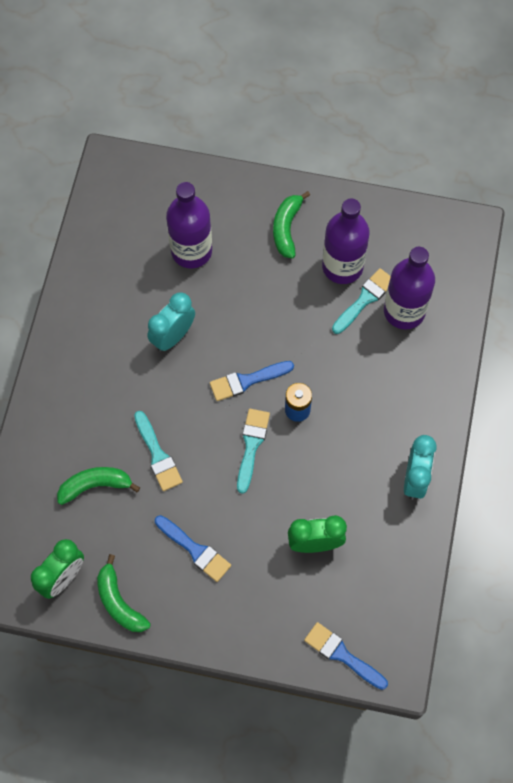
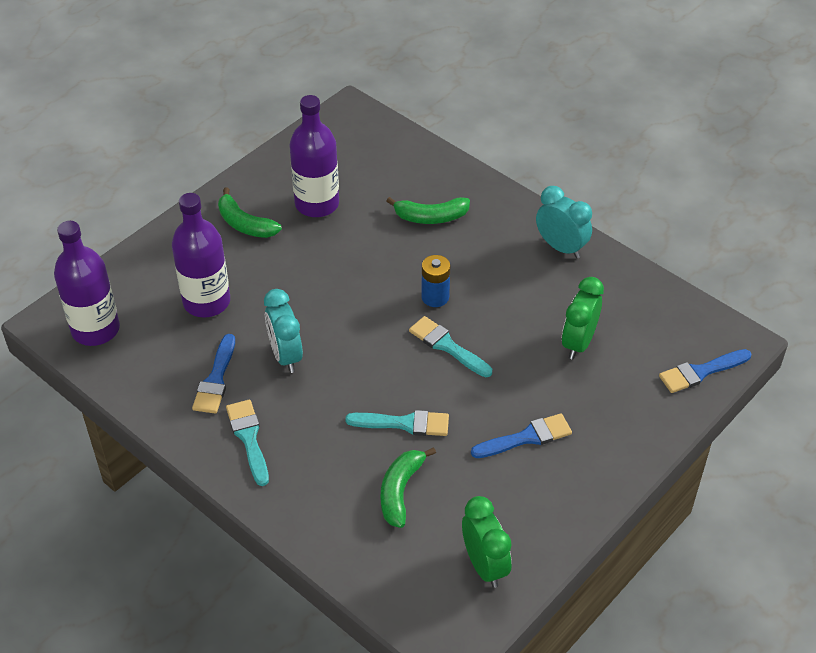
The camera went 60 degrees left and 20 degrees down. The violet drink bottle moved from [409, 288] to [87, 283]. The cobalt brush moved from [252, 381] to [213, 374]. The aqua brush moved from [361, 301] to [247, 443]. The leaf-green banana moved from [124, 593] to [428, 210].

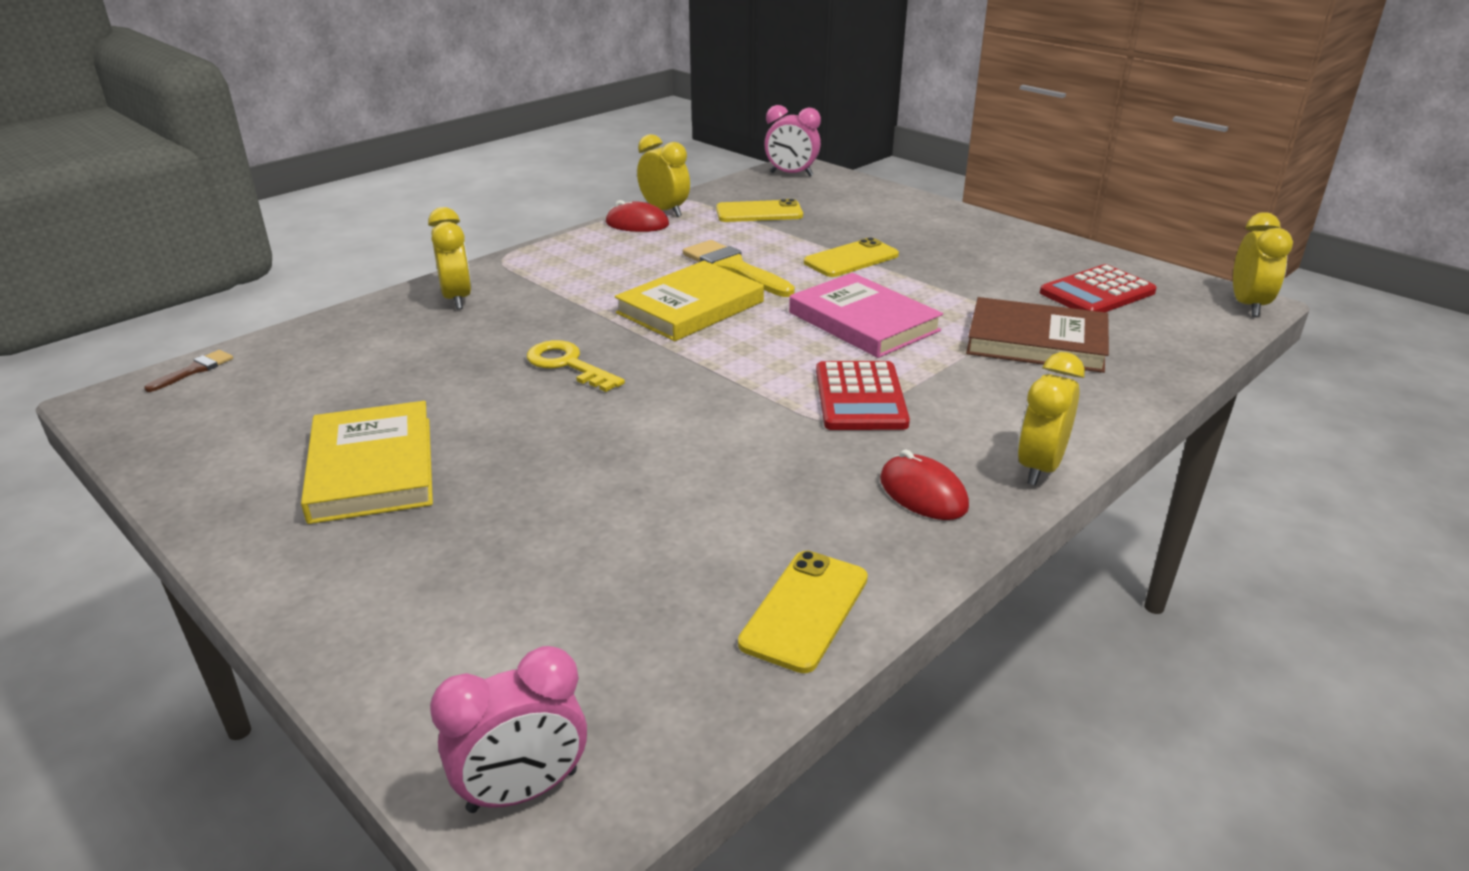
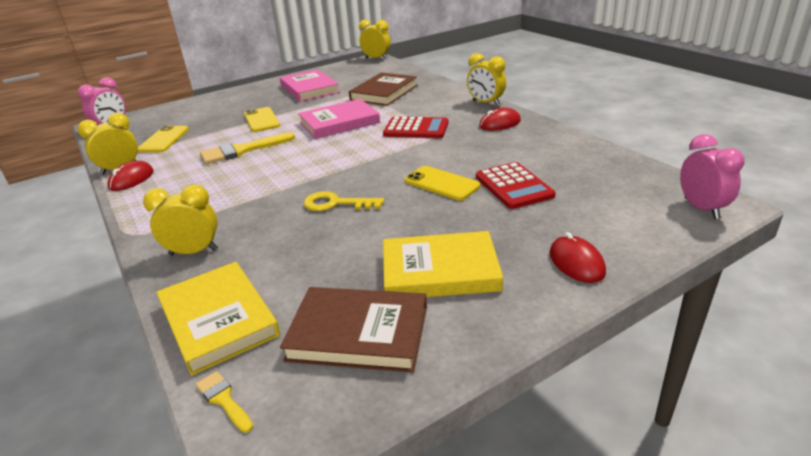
The camera went 75 degrees left and 0 degrees up. The golden hardcover moved from [689, 301] to [218, 319]. The dark brown brush at [188, 371] became the golden brush at [224, 402]. The rose-pink hardcover at [310, 85] appeared. The dark brown hardcover at [353, 329] appeared. The golden key at [576, 366] turned 45 degrees clockwise. The golden mobile phone moved from [803, 612] to [442, 183]. The scarlet adding machine moved from [1098, 288] to [516, 185]. The scarlet mouse at [578, 257] appeared.

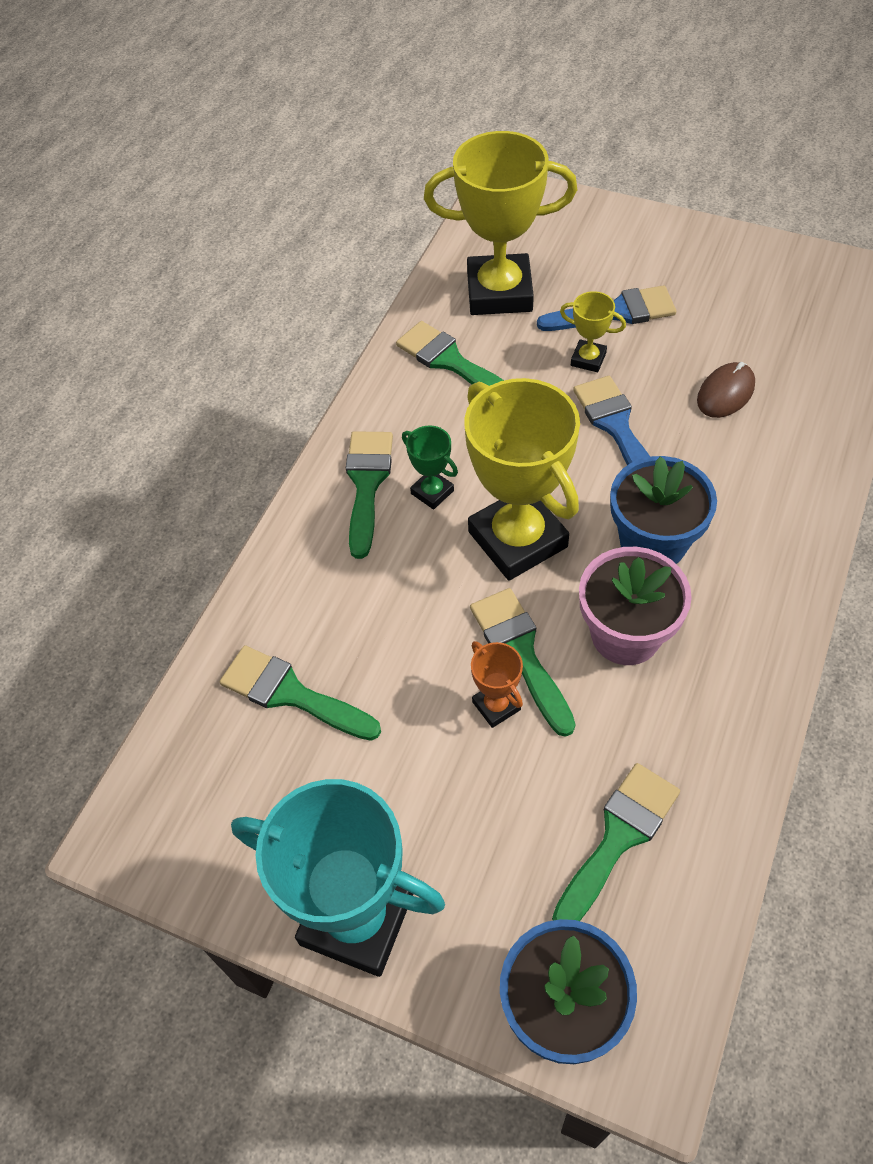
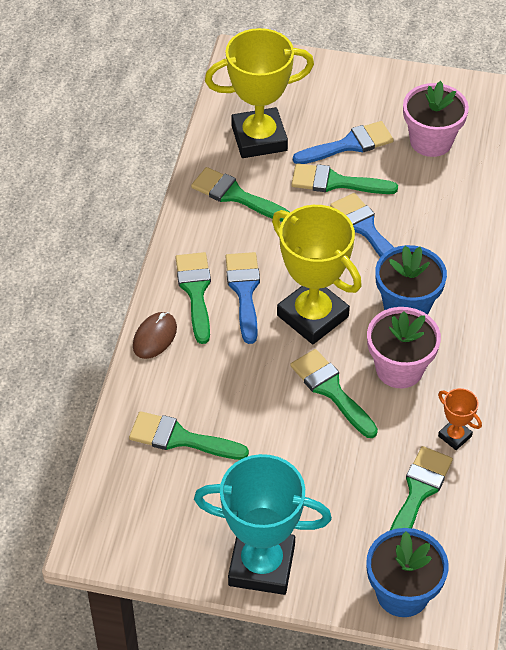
The camera went 15 degrees left and 5 degrees down. The dark brown mouse moved from [726, 390] to [155, 335]. The leaf-green trophy at [430, 467] was replaced by the cobalt brush at [242, 298]. The golden trophy at [593, 331] was replaced by the leaf-green brush at [344, 178]. The rose-pink plant pot at [436, 119] appeared. The orange trophy moved from [497, 684] to [460, 419].

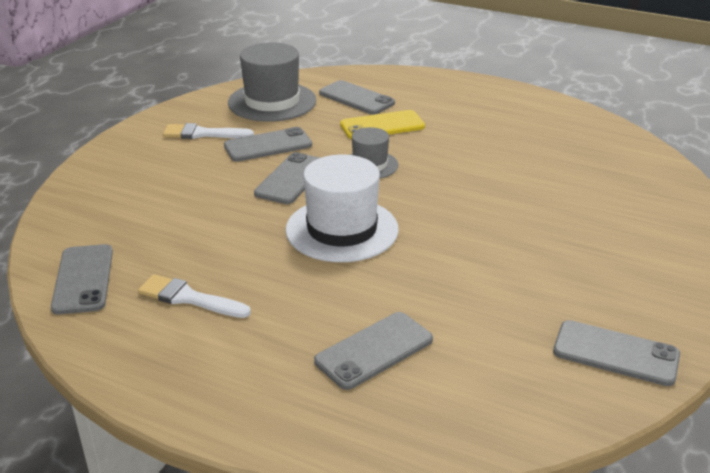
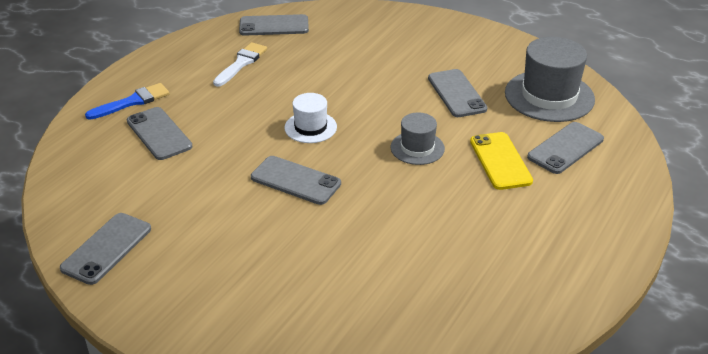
The camera went 95 degrees right and 5 degrees up. The cobalt brush at [127, 101] appeared. The grey mobile phone moved from [287, 178] to [296, 180]. The pure white top hat at [342, 208] changed to 0.56 times the size. The pure white brush at [208, 131] disappeared.

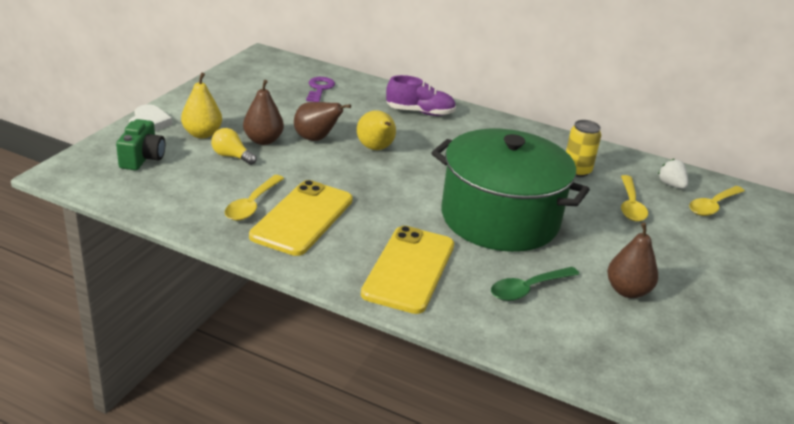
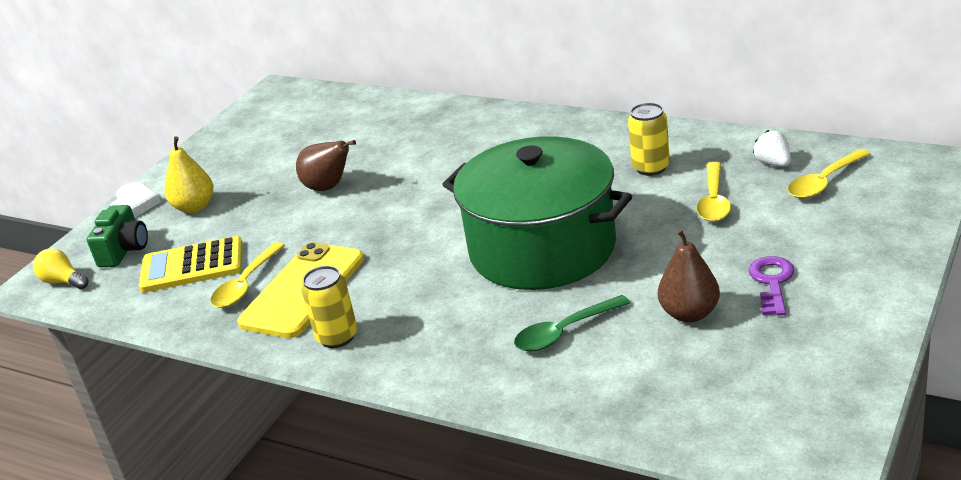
The camera went 10 degrees right and 0 degrees up. The golden lightbulb moved from [234, 146] to [61, 268]. The golden adding machine at [191, 264] appeared. The golden soda can at [329, 307] appeared. The violet key moved from [320, 89] to [771, 285]. The dark brown pear at [263, 112] disappeared. The golden pear at [376, 130] disappeared. The golden mobile phone at [407, 270] disappeared. The violet lace-up shoe at [421, 95] disappeared.

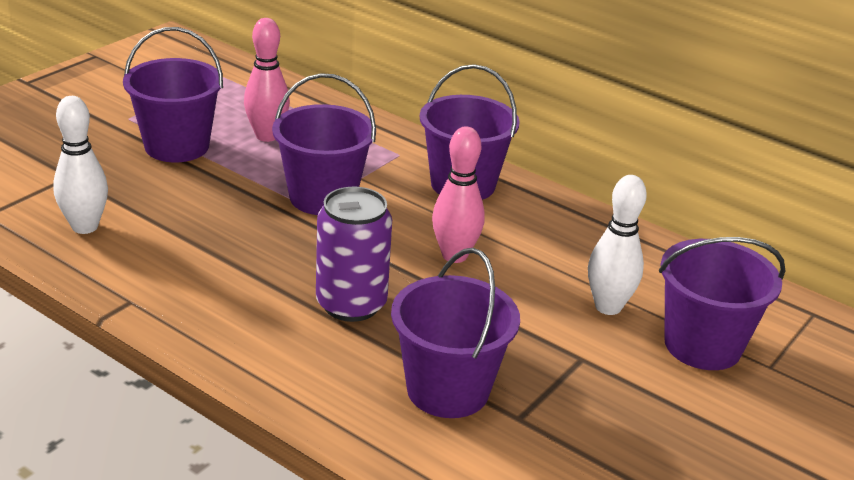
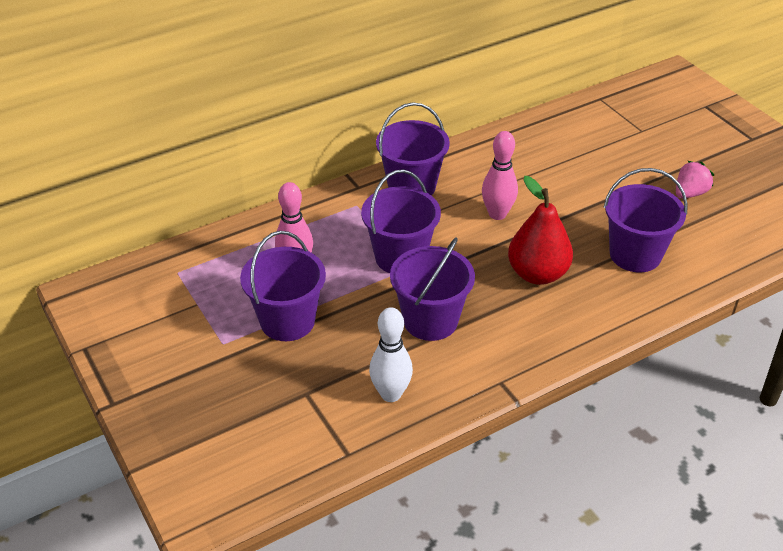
The camera went 65 degrees left and 10 degrees up. The violet bucket moved from [722, 303] to [432, 289]. The violet soda can at [354, 254] was replaced by the scarlet pear at [540, 230]. The rose-pink toy strawberry at [695, 179] appeared. The pure white skittle at [617, 245] disappeared.

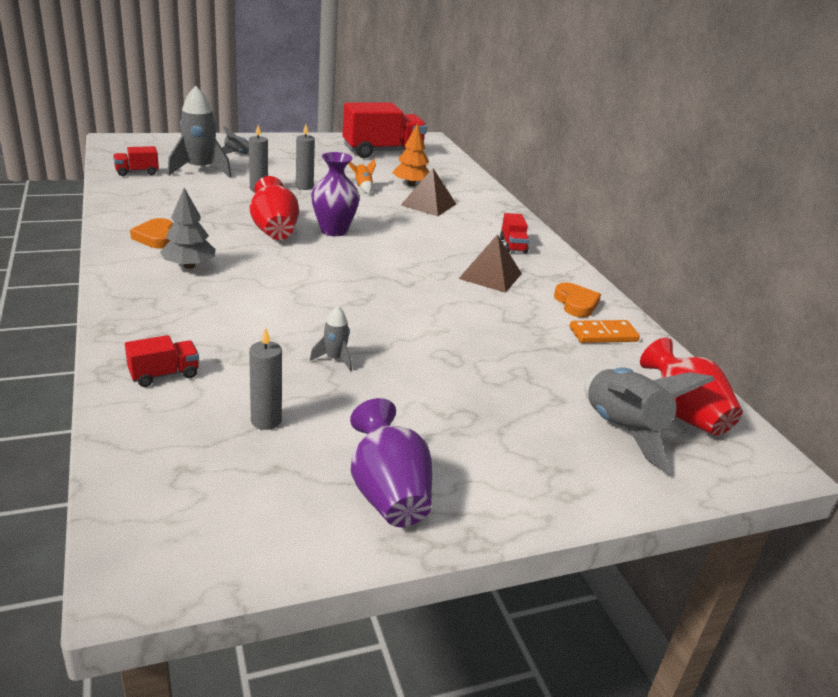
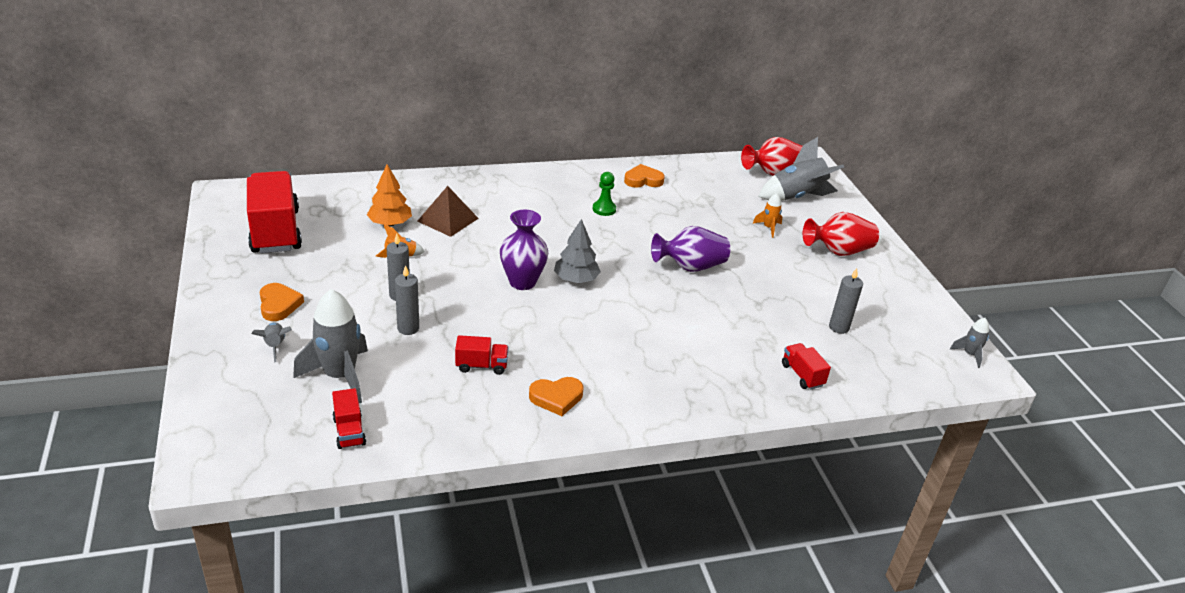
The camera went 85 degrees left and 5 degrees up. The orange love heart at [282, 302] appeared. The scarlet lorry moved from [514, 233] to [482, 355]. The grey toy tree moved from [188, 228] to [577, 251]. The dark brown solid pyramid at [490, 263] was replaced by the leaf-green chess pawn at [604, 194]. The violet tall vase moved from [391, 462] to [690, 249]. The orange spaceship at [767, 215] appeared. The scarlet tall vase moved from [274, 208] to [841, 234]. The grey spaceship moved from [331, 338] to [969, 343]. The orange domino tile at [605, 331] disappeared.

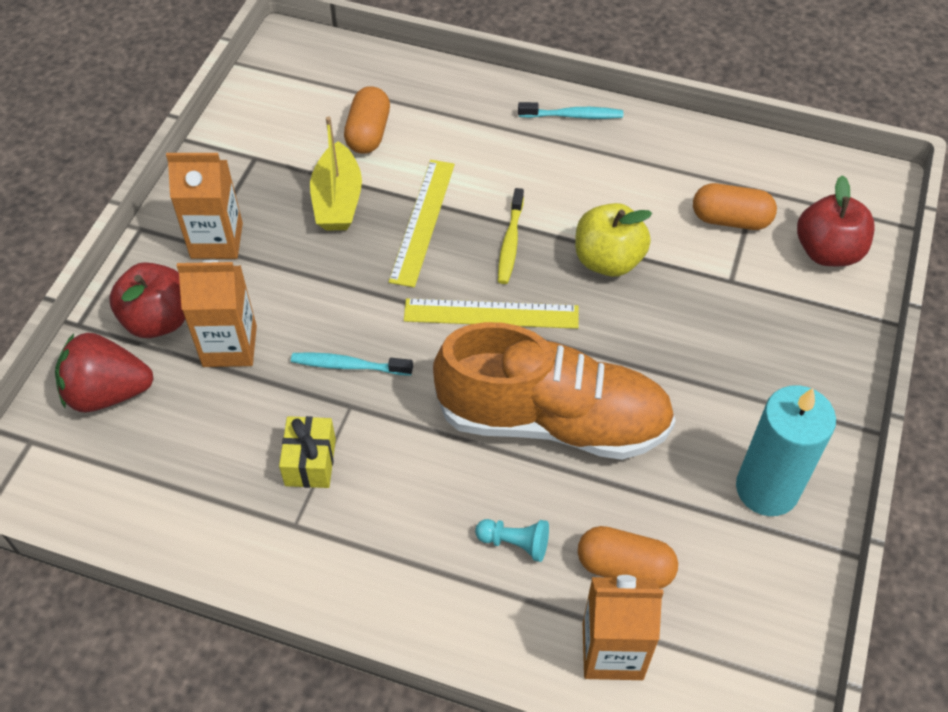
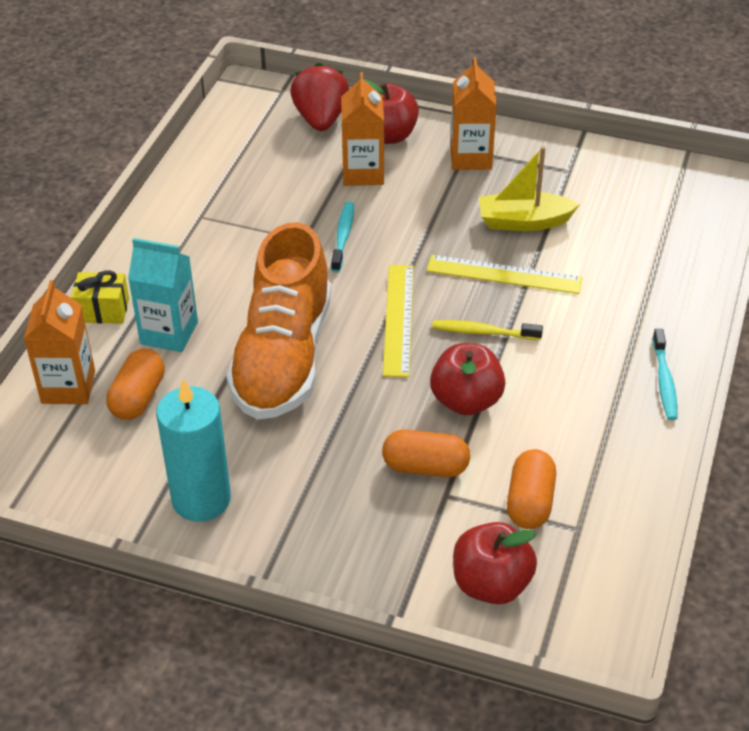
The camera went 90 degrees right and 10 degrees down. The golden gift moved from [307, 452] to [100, 297]. The aqua chess pawn at [512, 540] was replaced by the aqua milk carton at [163, 295]. The orange capsule moved from [367, 120] to [426, 453]. The golden apple at [613, 240] became the scarlet apple at [467, 379].

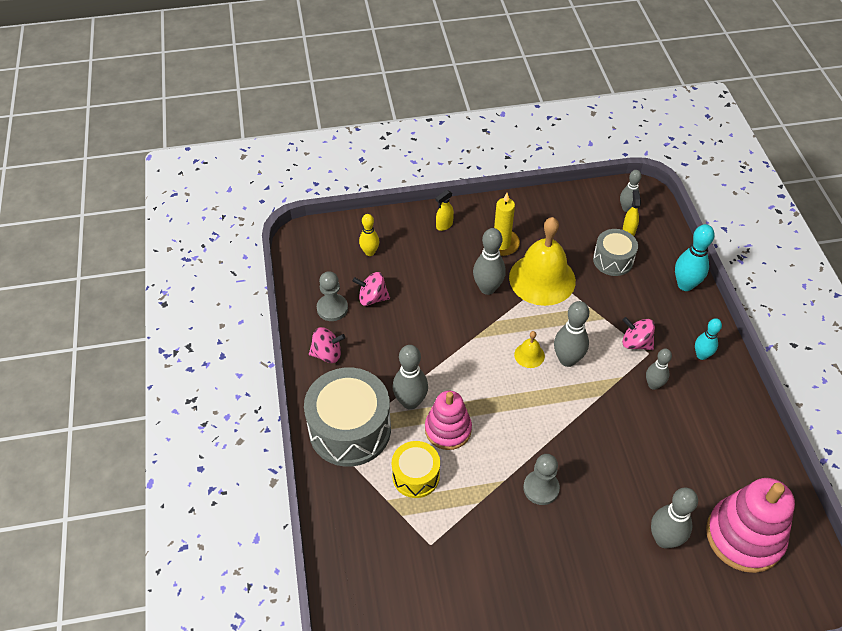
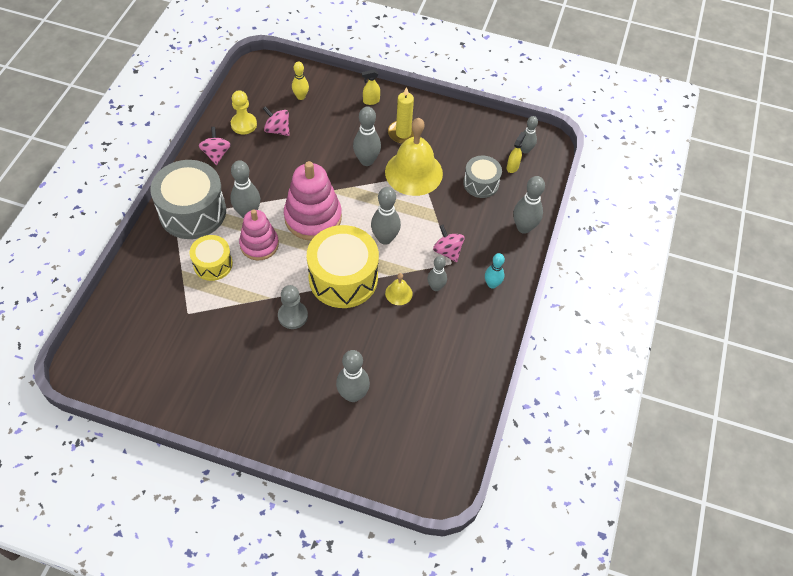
The camera went 25 degrees right and 5 degrees up. The rose-pink toy top at [327, 345] turned 120 degrees counterclockwise. The grey chess pawn at [332, 296] became the golden chess pawn at [244, 112]. The rose-pink stacking rings moved from [750, 525] to [313, 200]. The golden toy drum at [343, 266] appeared. The golden hand bell moved from [529, 349] to [399, 289]. The aqua skittle at [695, 257] became the grey skittle at [529, 205].

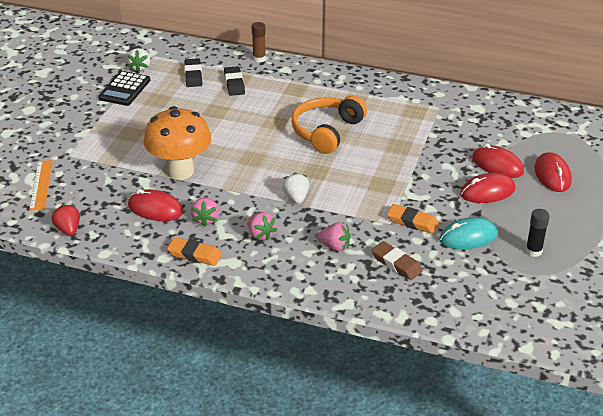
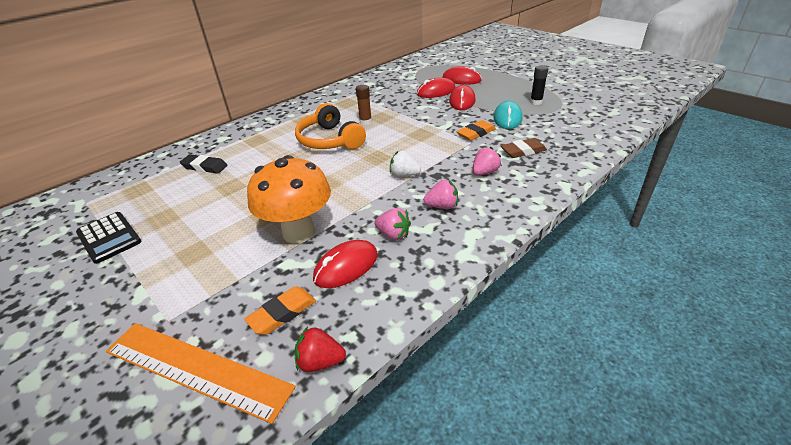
The camera went 60 degrees left and 0 degrees up. The orange measuring stick at [41, 185] changed to 1.67 times the size. The orange pencil eraser moved from [194, 251] to [280, 310]. The dark brown glue moved from [259, 42] to [364, 105]. The pure white toy strawberry at [138, 60] disappeared. The black pencil eraser at [193, 72] disappeared.

